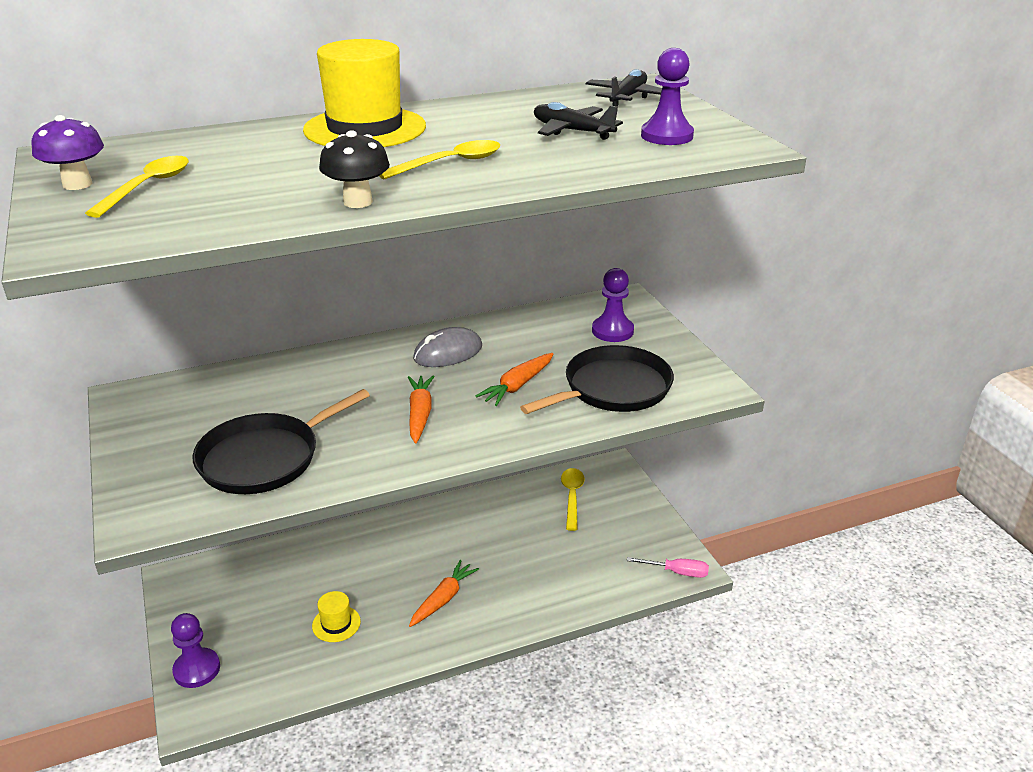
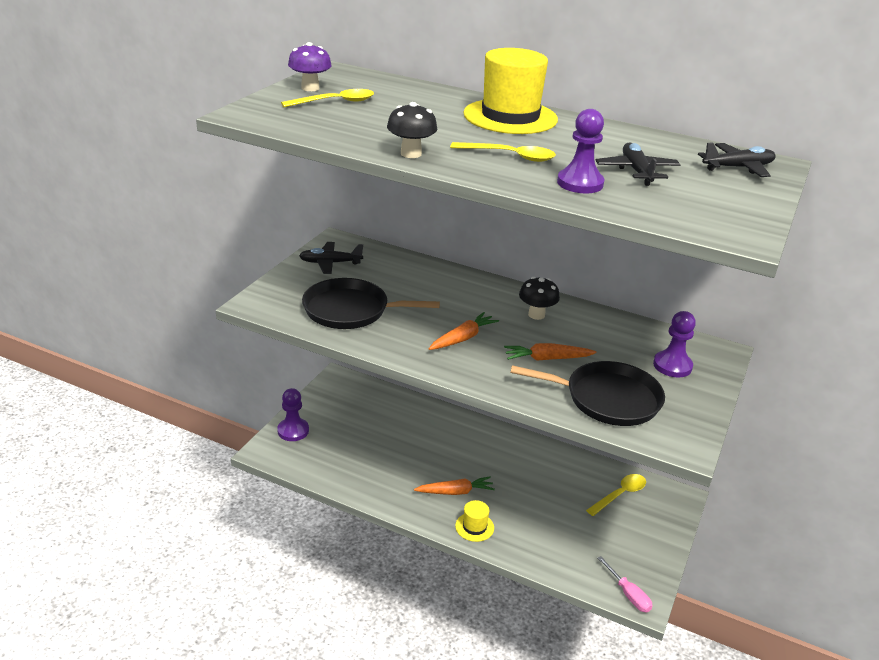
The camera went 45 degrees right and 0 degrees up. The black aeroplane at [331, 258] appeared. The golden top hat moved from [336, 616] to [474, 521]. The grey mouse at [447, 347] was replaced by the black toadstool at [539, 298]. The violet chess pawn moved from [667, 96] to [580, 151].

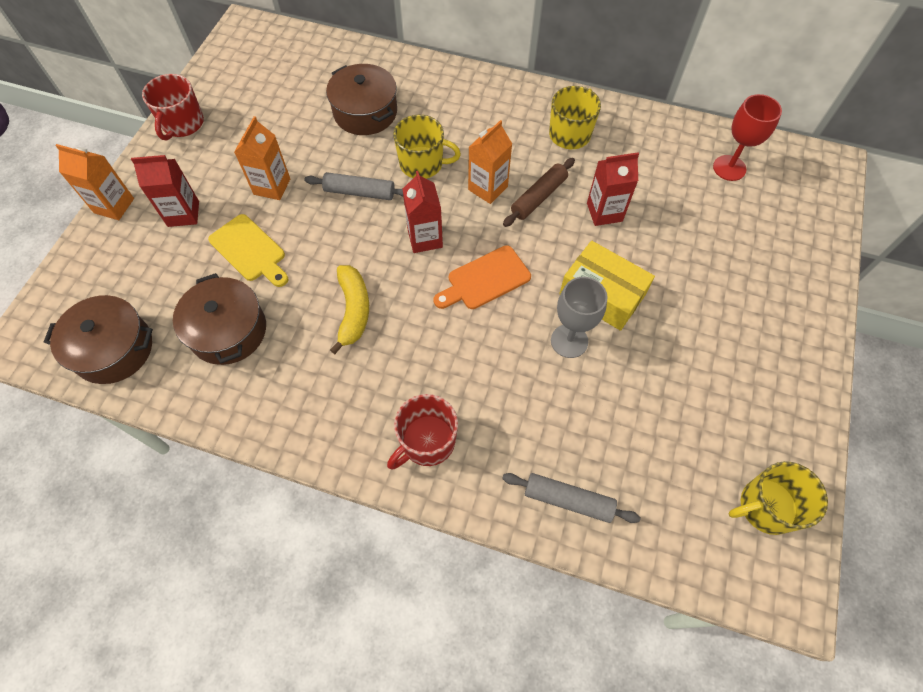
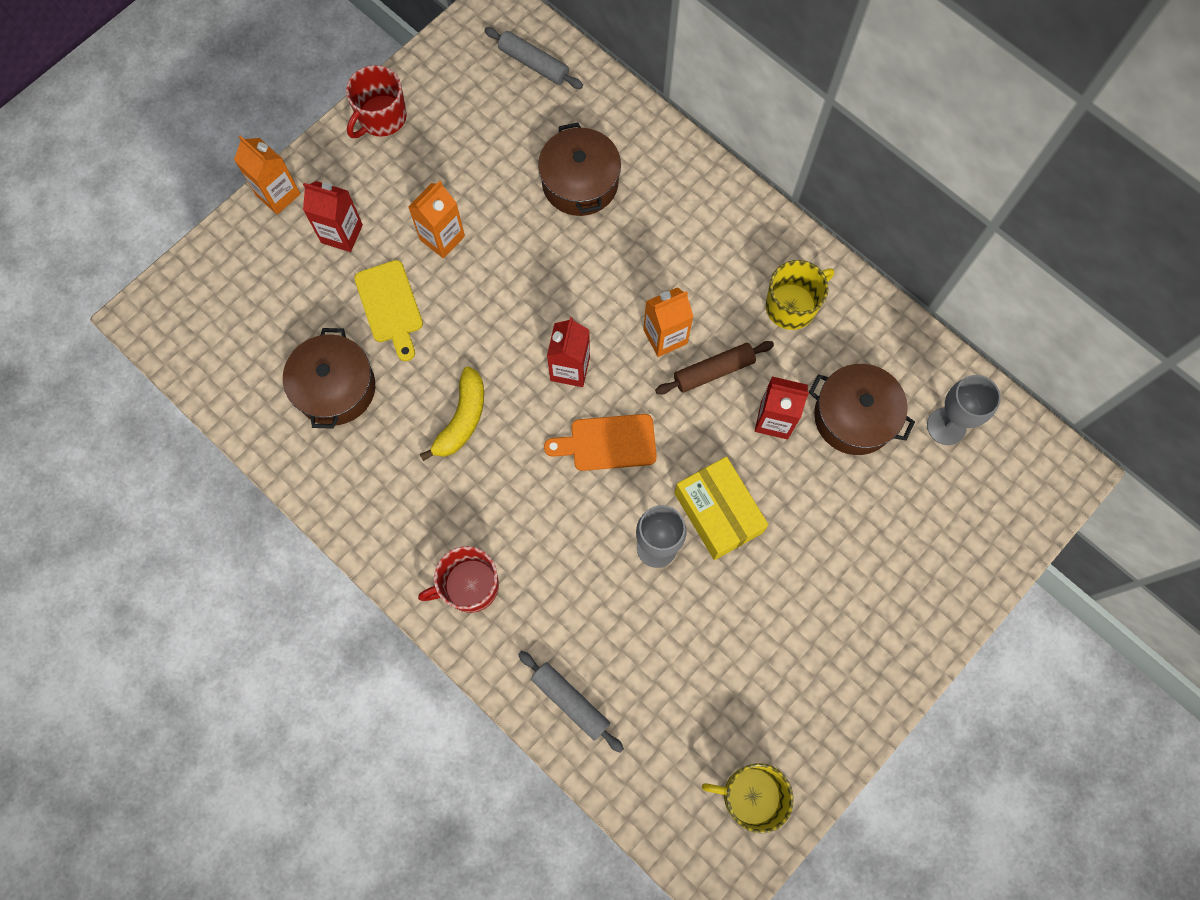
The camera went 25 degrees right and 10 degrees up. The grey dough roller moved from [353, 186] to [533, 58]. The dark brown stockpot moved from [98, 339] to [862, 409]. The scarlet wine glass at [747, 137] became the grey wine glass at [964, 410]. The golden mug at [427, 147] disappeared.

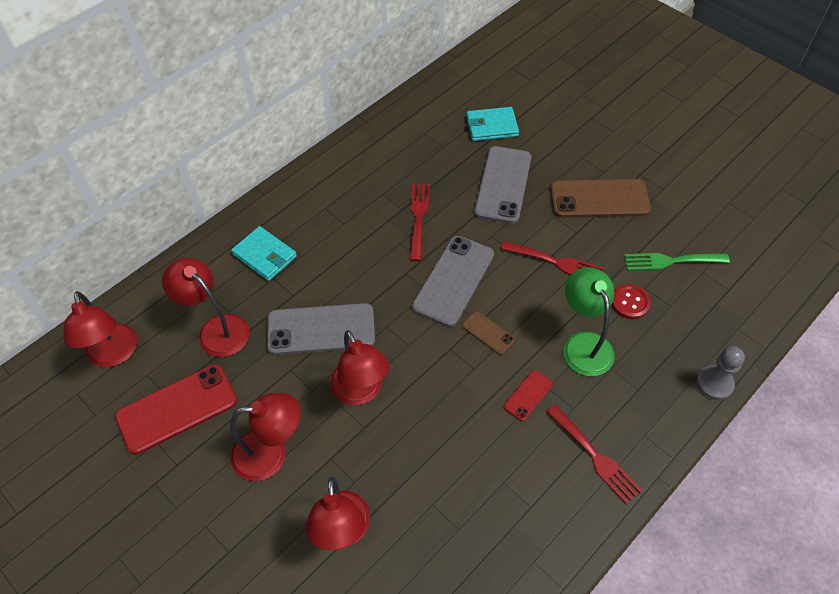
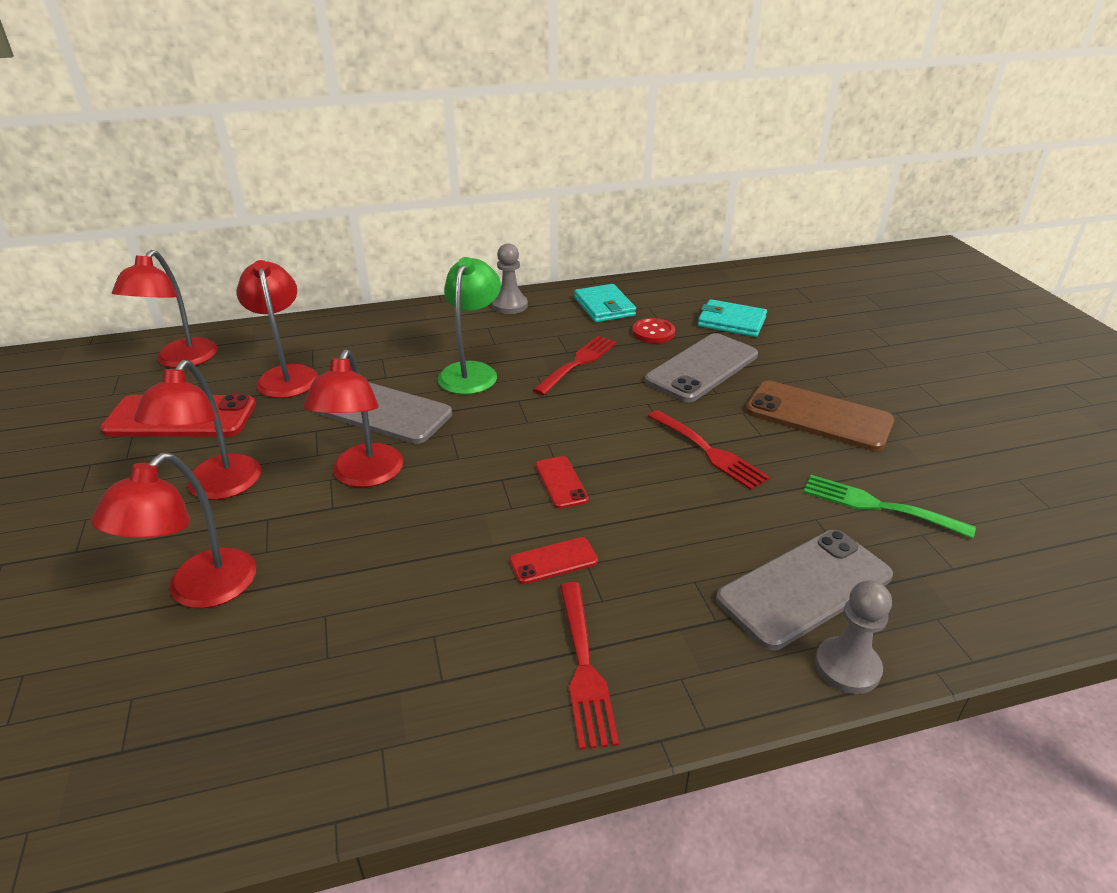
The camera went 30 degrees right and 20 degrees down. The scarlet lamp at [265, 437] turned 75 degrees clockwise. The leaf-green lamp moved from [589, 321] to [469, 326]. The grey chess pawn at [510, 278] appeared. The dark brown mobile phone at [488, 333] became the scarlet mobile phone at [562, 482]. The aqua billfold moved from [264, 253] to [605, 303]. The scarlet sewing button moved from [631, 301] to [653, 330]. The grey mobile phone moved from [453, 281] to [804, 590].

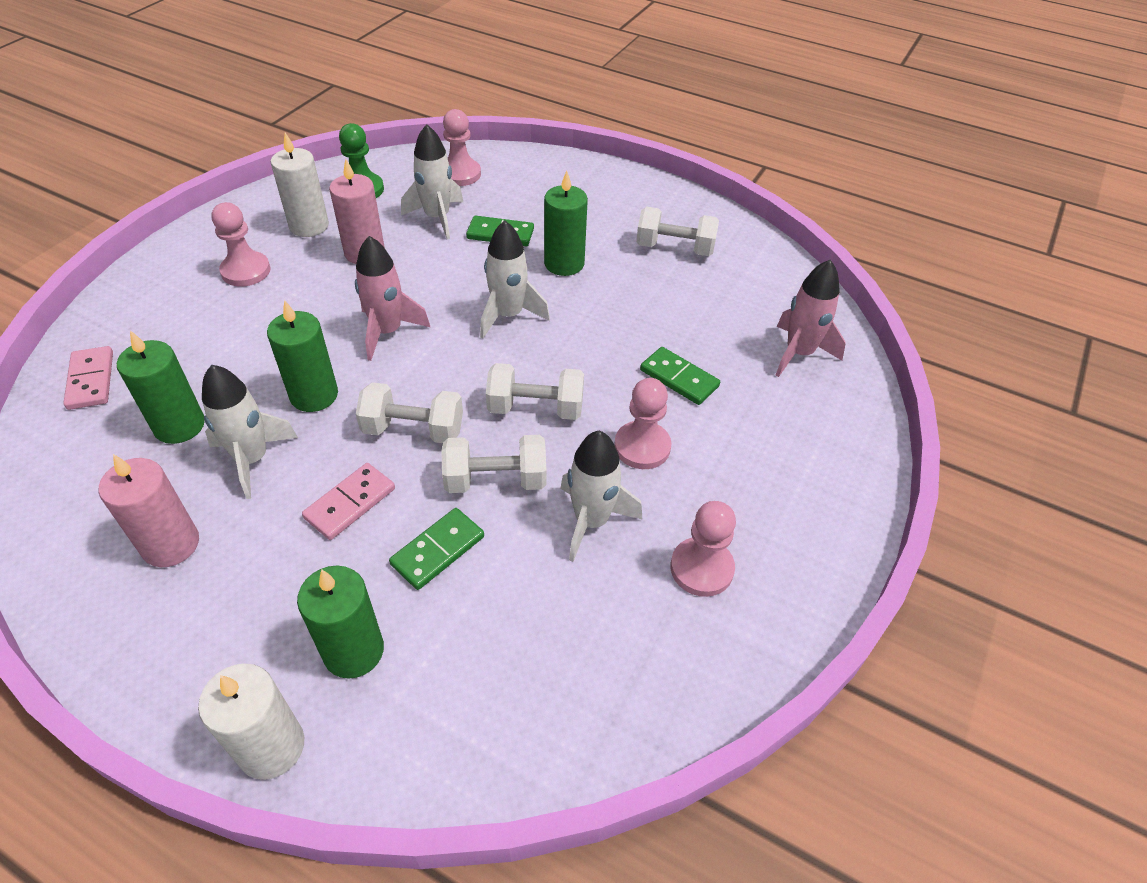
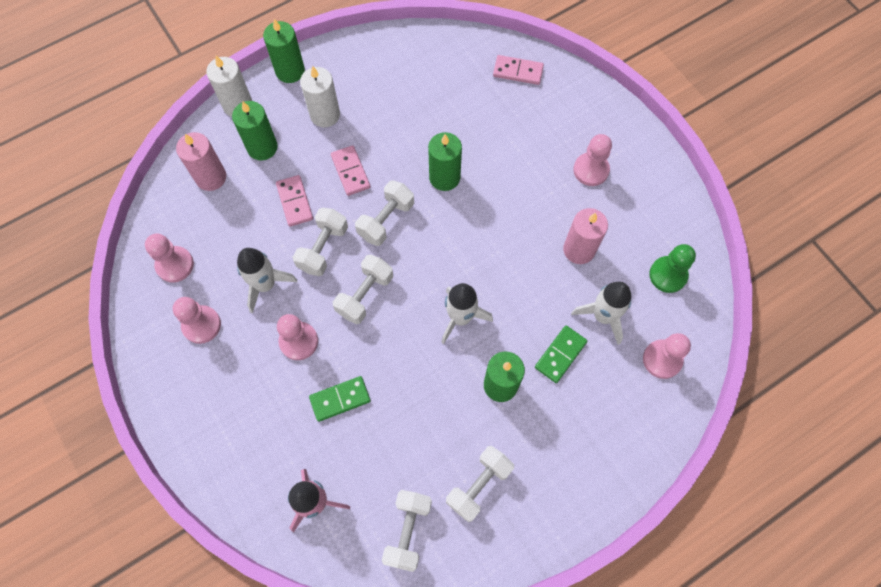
The camera went 120 degrees right and 20 degrees up. The rose-pink chess pawn at [169, 258] appeared. The rose-pink pillar candle moved from [149, 510] to [201, 161]. The leaf-green pillar candle moved from [161, 387] to [284, 51]. The leaf-green domino tile at [436, 549] became the rose-pink domino tile at [294, 201]. The pure white pillar candle moved from [300, 185] to [320, 96]. The pure white hand weight at [407, 531] appeared. The pure white spaceship at [250, 432] disappeared. The rose-pink spaceship at [392, 298] disappeared.

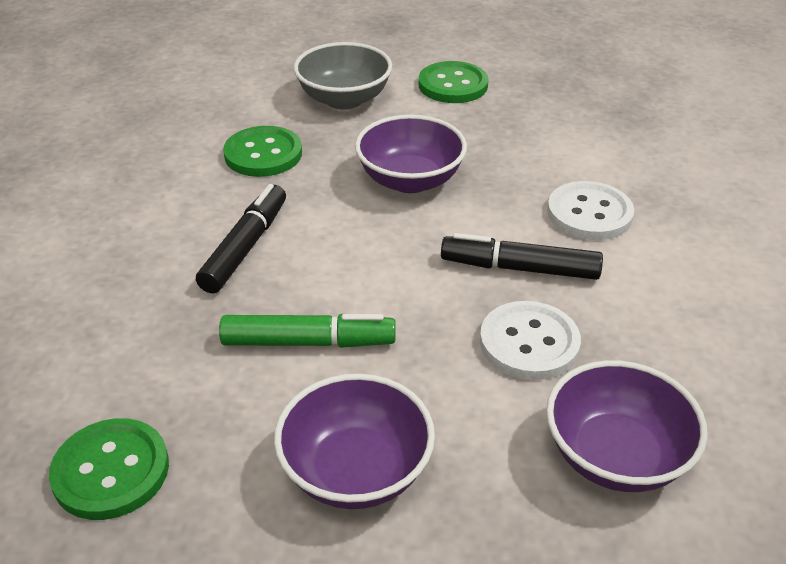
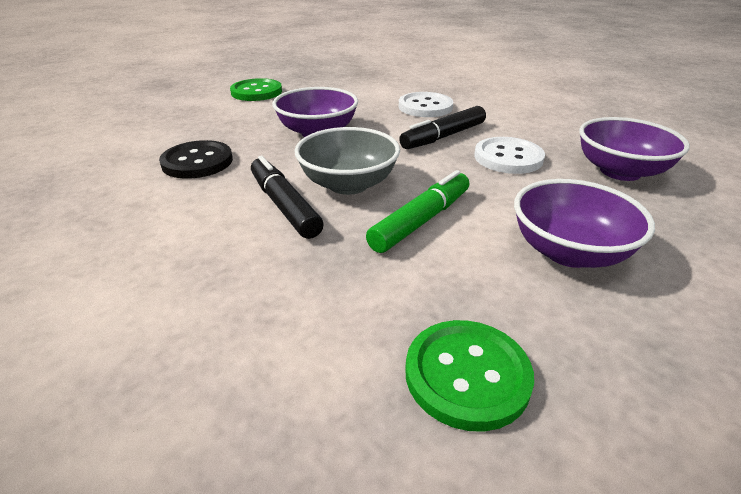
The camera went 50 degrees left and 5 degrees down. The leaf-green sewing button at [262, 151] became the black sewing button at [196, 159]. The grey bowl moved from [343, 76] to [347, 161].

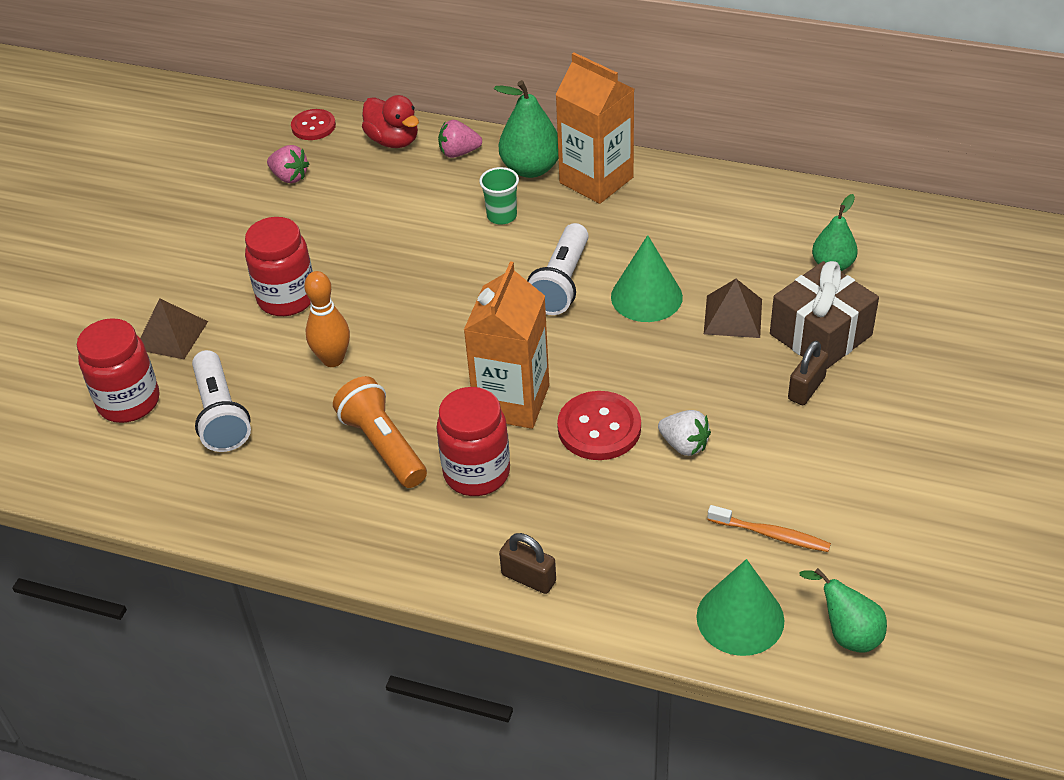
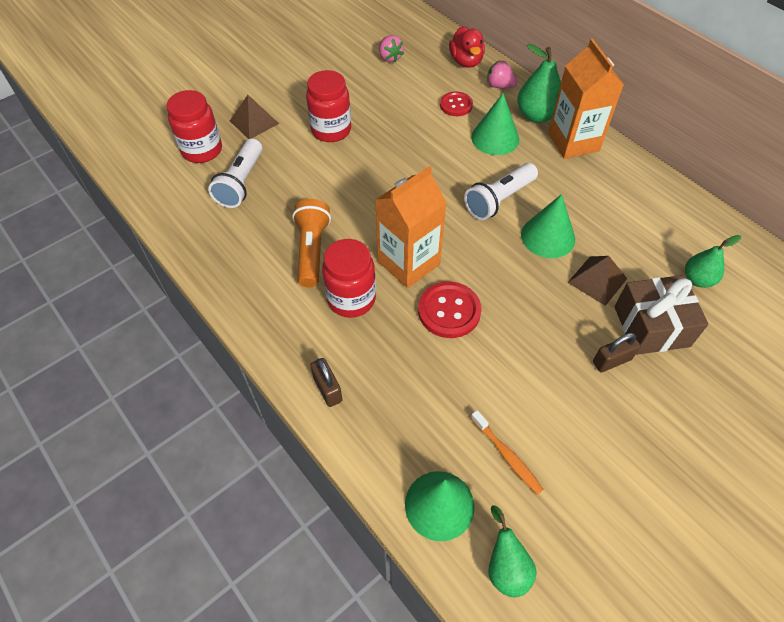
The camera went 30 degrees right and 10 degrees up. The scarlet sewing button moved from [313, 124] to [456, 104]. The leaf-green beaker at [499, 196] was replaced by the leaf-green solid cone at [495, 124]. The orange skittle at [327, 319] disappeared. The pure white toy strawberry at [684, 433] disappeared.

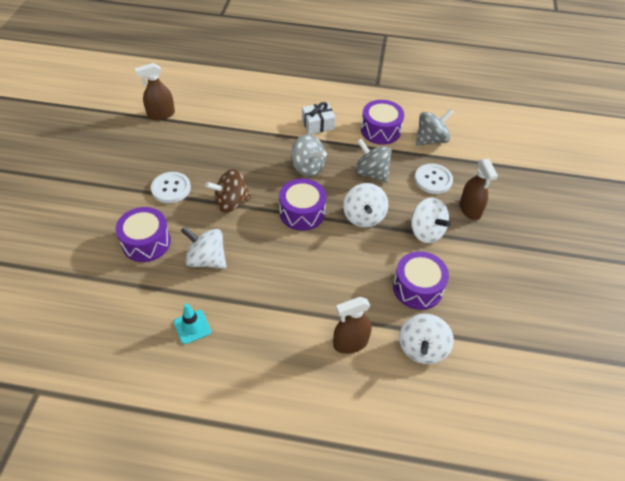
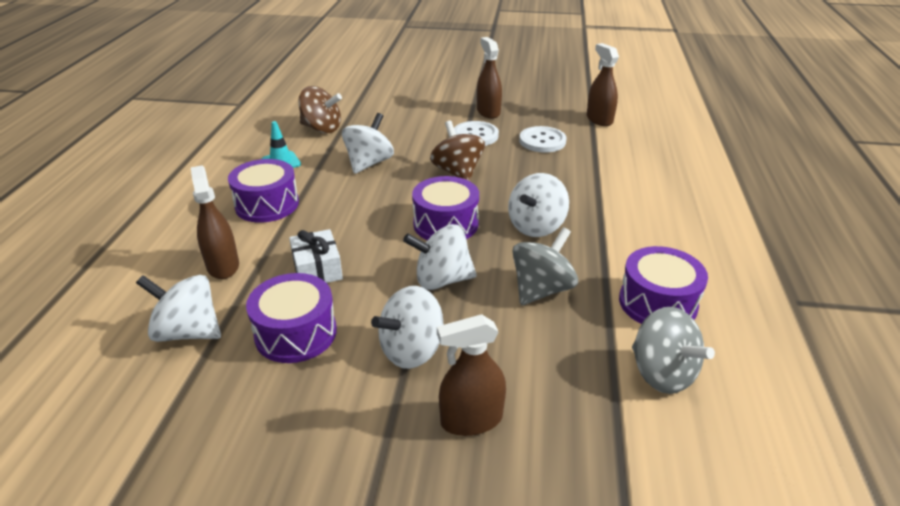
The camera went 90 degrees right and 15 degrees down. The violet toy drum moved from [143, 234] to [263, 191]. The pure white gift moved from [319, 118] to [316, 256]. The dark brown toy top at [320, 109] appeared. The dark brown sprayer at [489, 78] appeared. The grey toy top at [309, 155] became the pure white toy top at [538, 205]. The pure white sewing button moved from [433, 179] to [542, 139].

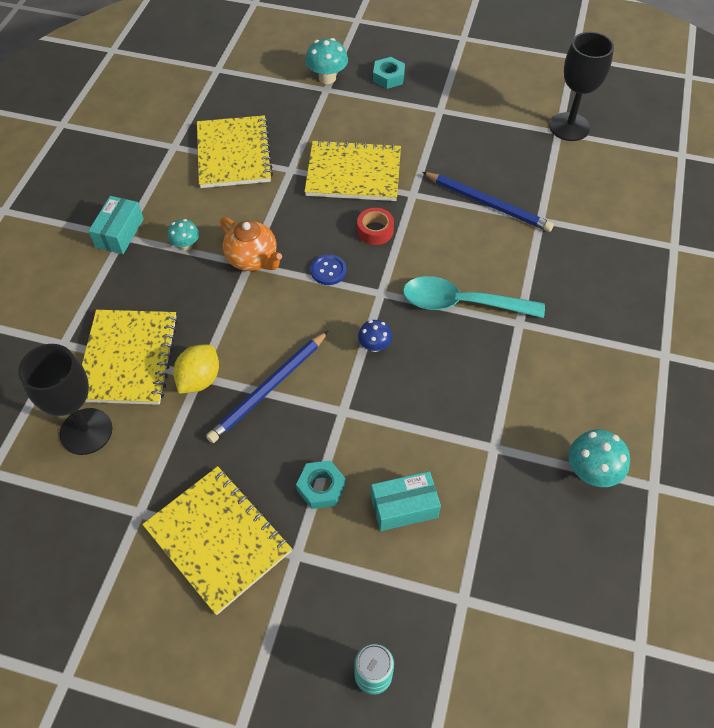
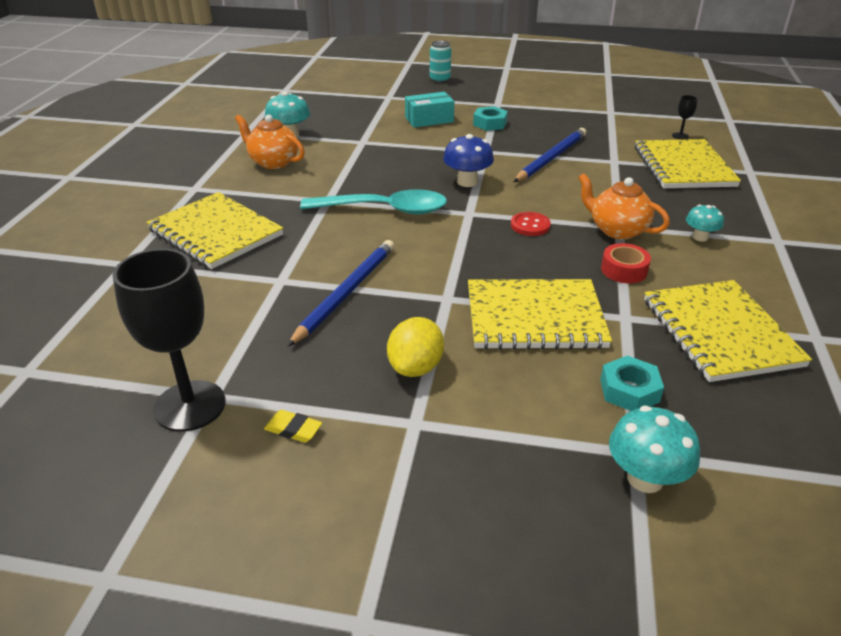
The camera went 175 degrees right and 20 degrees down. The golden exercise book moved from [217, 540] to [215, 230]. The orange tea pot at [270, 141] appeared. The golden pencil eraser at [293, 426] appeared. The cobalt pencil at [488, 202] turned 90 degrees clockwise. The golden toy lemon moved from [196, 369] to [415, 347]. The cobalt toadstool at [375, 336] changed to 1.57 times the size. The cobalt sewing button at [328, 269] became the scarlet sewing button at [531, 224]. The aqua hex nut moved from [389, 73] to [632, 383]. The scarlet roll of tape moved from [375, 226] to [626, 263]. The black wine glass at [65, 399] changed to 0.41 times the size. The aqua box at [116, 225] disappeared.

